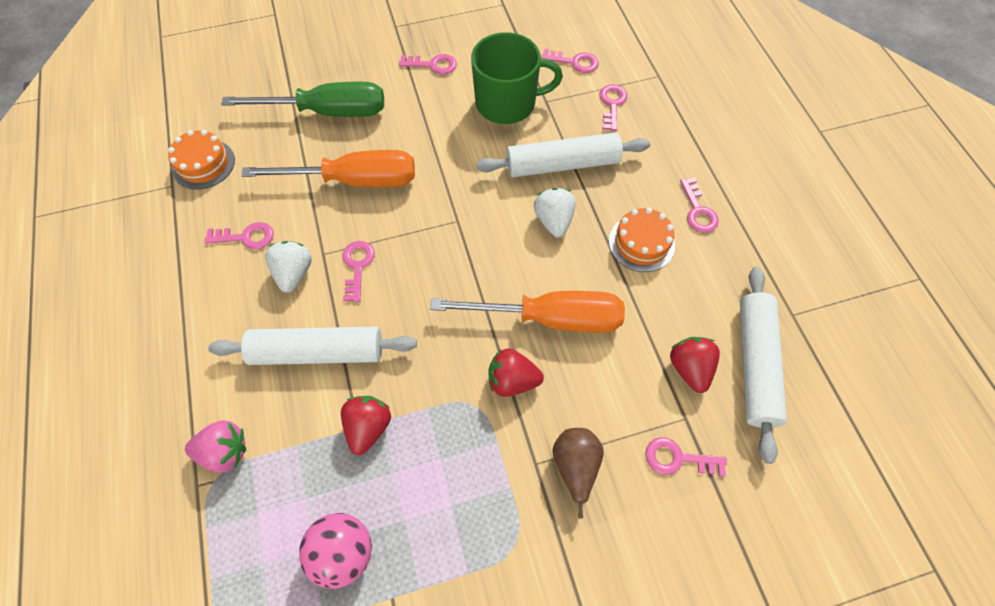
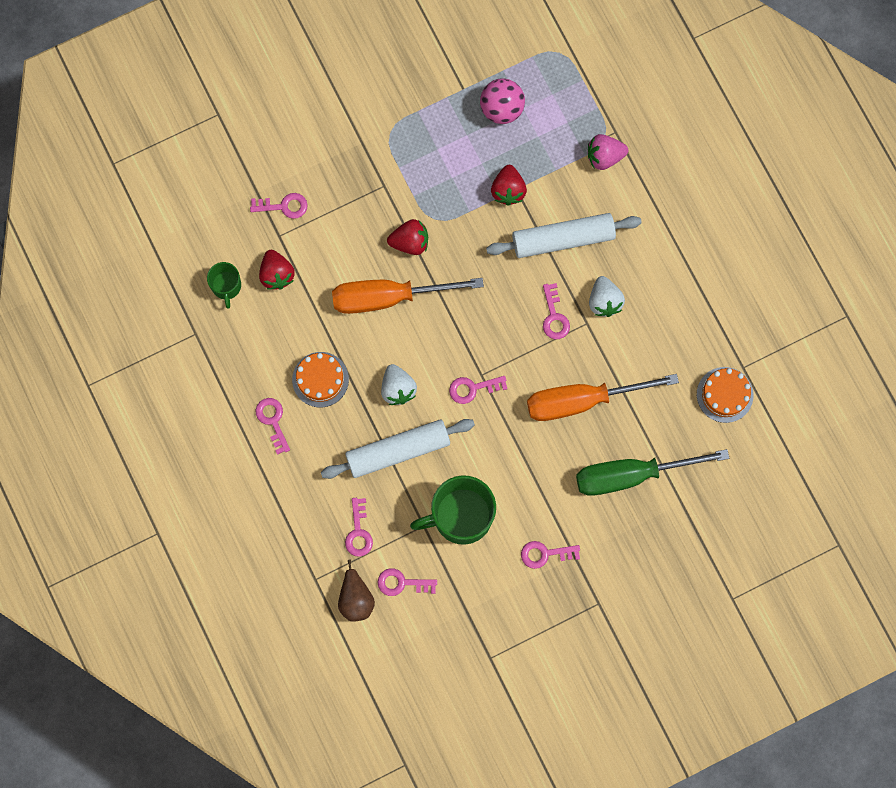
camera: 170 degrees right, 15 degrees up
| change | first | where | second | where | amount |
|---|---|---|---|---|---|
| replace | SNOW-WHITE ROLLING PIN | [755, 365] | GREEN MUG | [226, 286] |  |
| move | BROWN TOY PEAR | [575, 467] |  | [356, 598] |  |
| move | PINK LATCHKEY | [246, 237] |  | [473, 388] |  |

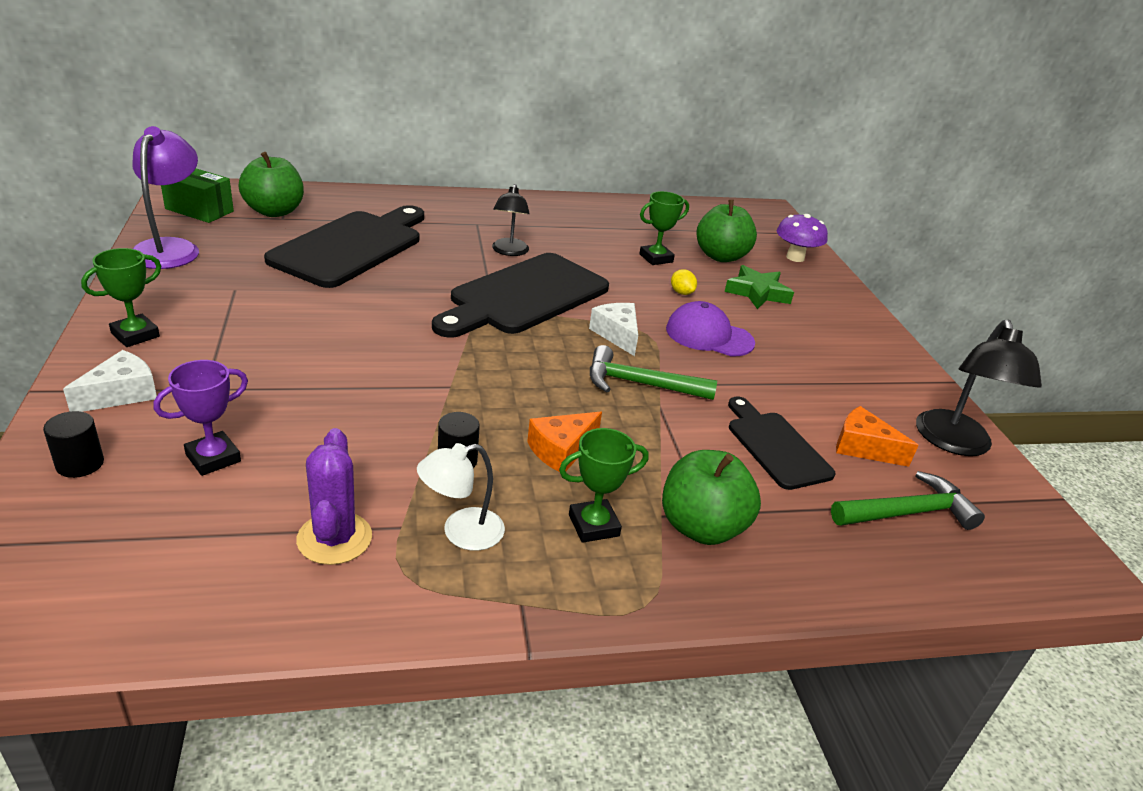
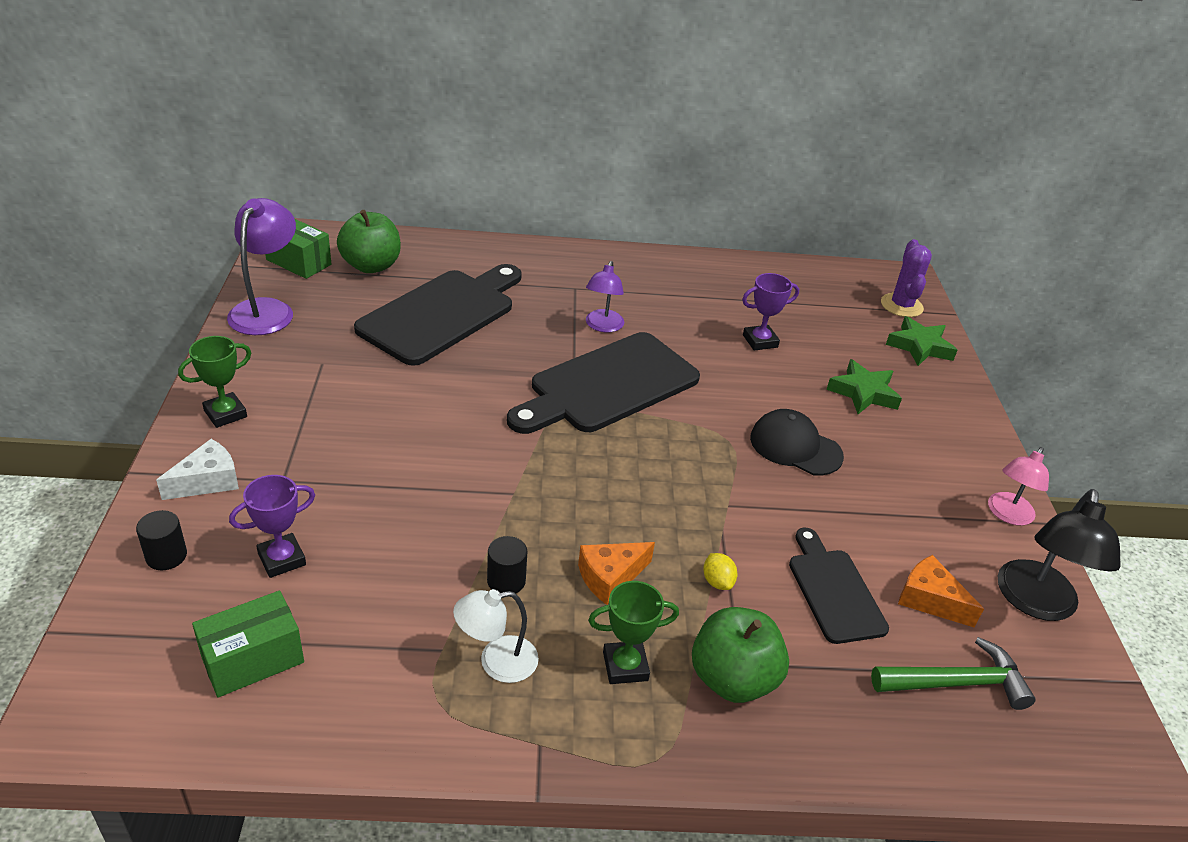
camera: 10 degrees right, 5 degrees up
| change | first | where | second | where | amount |
|---|---|---|---|---|---|
| insert |  |  | GREEN PARCEL | [253, 660] |  |
| recolor | EBONY LAMP | [509, 251] | VIOLET LAMP | [602, 326] |  |
| move | GOLDEN TOY LEMON | [681, 292] |  | [717, 582] |  |
| recolor | GREEN PRIZE CUP | [656, 258] | VIOLET PRIZE CUP | [760, 341] |  |
| recolor | VIOLET BASEBALL CAP | [709, 336] | EBONY BASEBALL CAP | [795, 447] |  |
| move | VIOLET PRICKLY PLANT | [334, 538] |  | [901, 305] |  |
| replace | VIOLET FUNGUS | [795, 257] | GREEN STAR | [919, 346] |  |
| insert |  |  | PINK LAMP | [1007, 515] |  |
| delete | SNOW-WHITE PIECE OF CHEESE | [617, 334] |  |  |  |
| delete | GREEN CLAW HAMMER | [640, 384] |  |  |  |
| delete | GREEN APPLE FRUIT | [721, 256] |  |  |  |

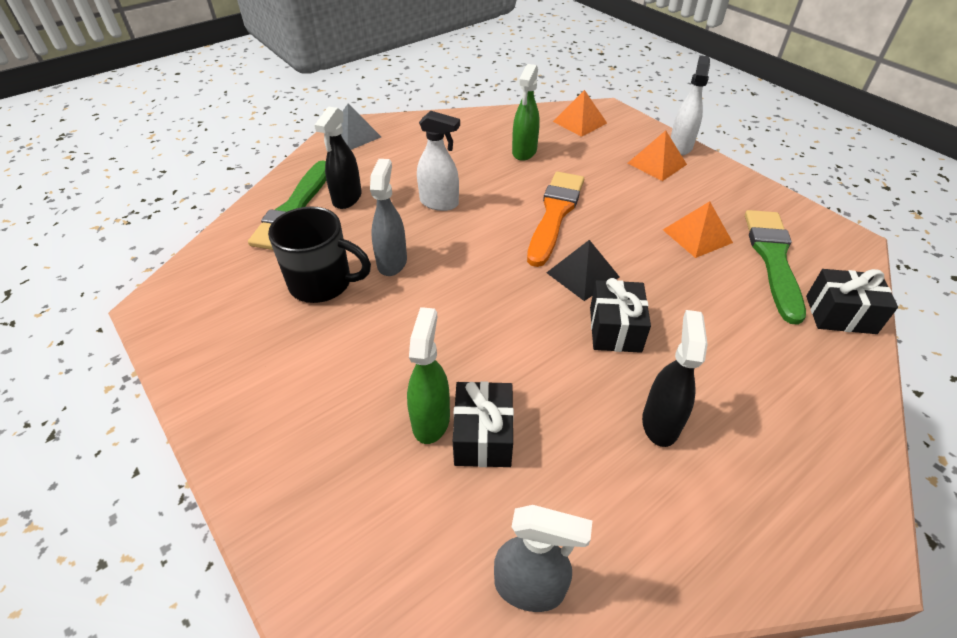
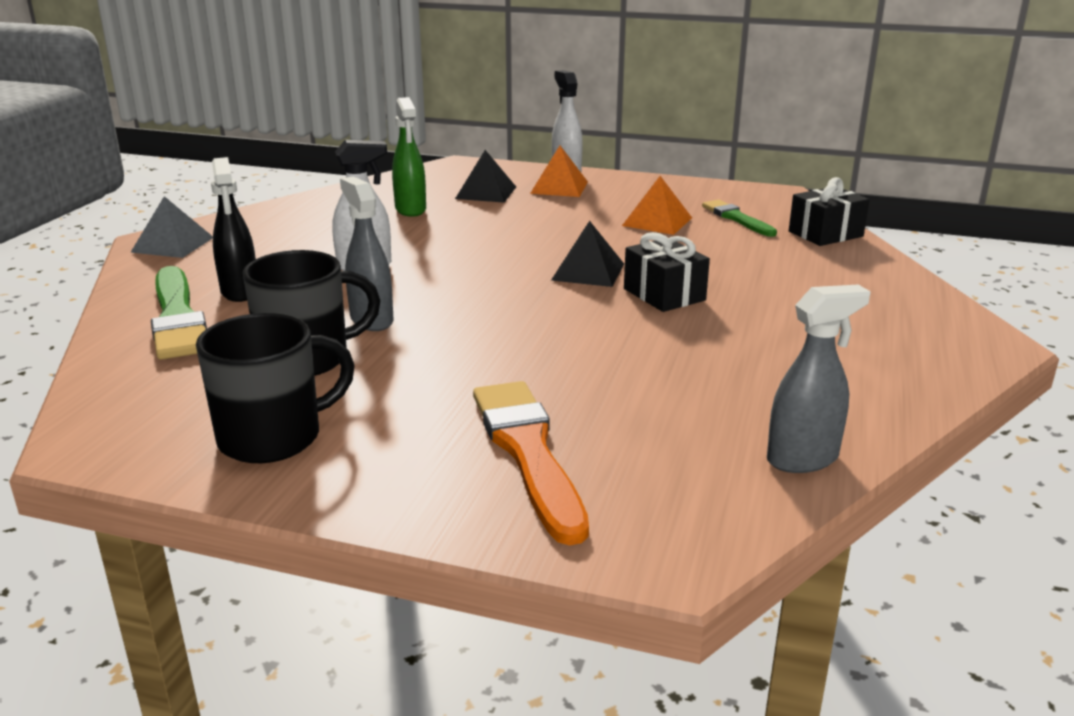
camera: 35 degrees left, 20 degrees down
| change | first | where | second | where | amount |
|---|---|---|---|---|---|
| insert |  |  | EBONY MUG | [273, 437] |  |
| insert |  |  | EBONY PYRAMID | [486, 192] |  |
| move | ORANGE BRUSH | [555, 214] |  | [528, 452] |  |
| resize | GREEN BRUSH | [773, 259] |  | [736, 218] | x0.60 |
| delete | GREEN SPRAYER | [431, 420] |  |  |  |
| delete | EBONY GIFT | [483, 436] |  |  |  |
| delete | ORANGE PYRAMID | [580, 122] |  |  |  |
| delete | EBONY SPRAYER | [660, 423] |  |  |  |

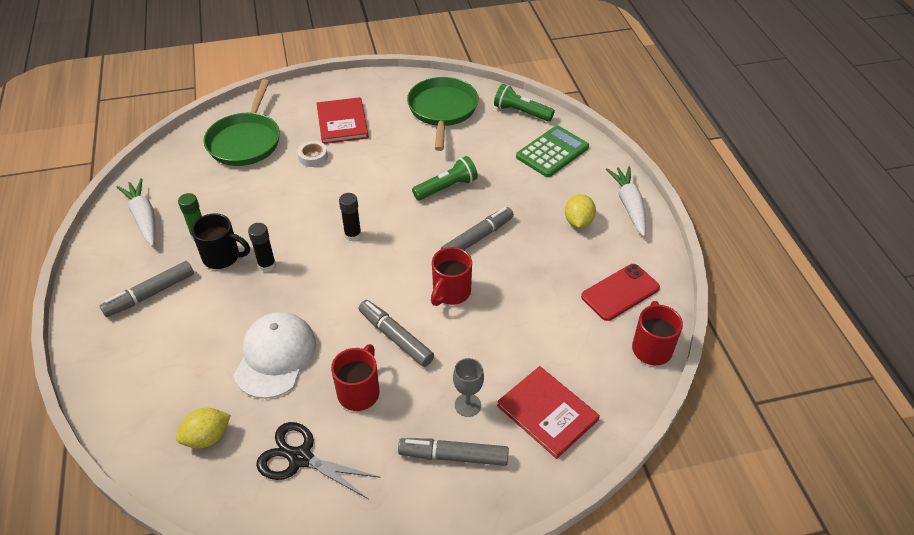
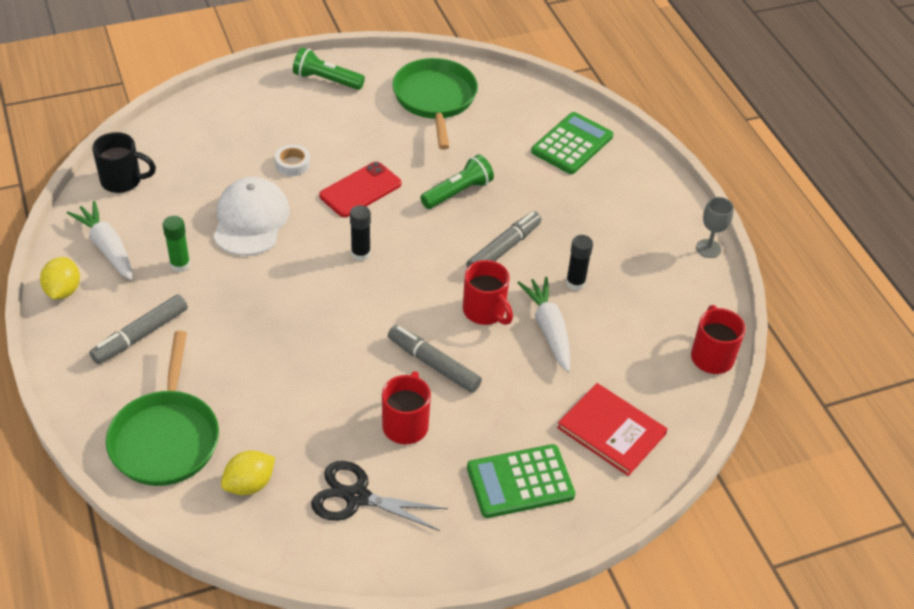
camera: 10 degrees left, 0 degrees up
| change | first | where | second | where | amount |
|---|---|---|---|---|---|
| move | GOLDEN TOY LEMON | [578, 222] |  | [63, 290] |  |
| move | EBONY MUG | [222, 257] |  | [123, 181] |  |
| move | GREEN FRYING PAN | [245, 141] |  | [166, 438] |  |
| move | SNOW-WHITE BASEBALL CAP | [275, 356] |  | [251, 220] |  |
| move | GREEN POCKET TORCH | [521, 112] |  | [326, 80] |  |
| move | RED MOBILE PHONE | [620, 292] |  | [360, 190] |  |
| rotate | RED MUG | [450, 292] |  | [485, 311] | 60 degrees counterclockwise |
| replace | ASH-GREY FELT PEN | [453, 456] | GREEN POCKET CALCULATOR | [520, 482] |  |
| move | SNOW-WHITE ROOT VEGETABLE | [629, 205] |  | [548, 329] |  |
| move | EBONY GLUE STICK | [267, 265] |  | [575, 283] |  |
| move | ASH-GREY WINE GLASS | [467, 405] |  | [708, 248] |  |
| delete | RED HARDCOVER | [342, 122] |  |  |  |

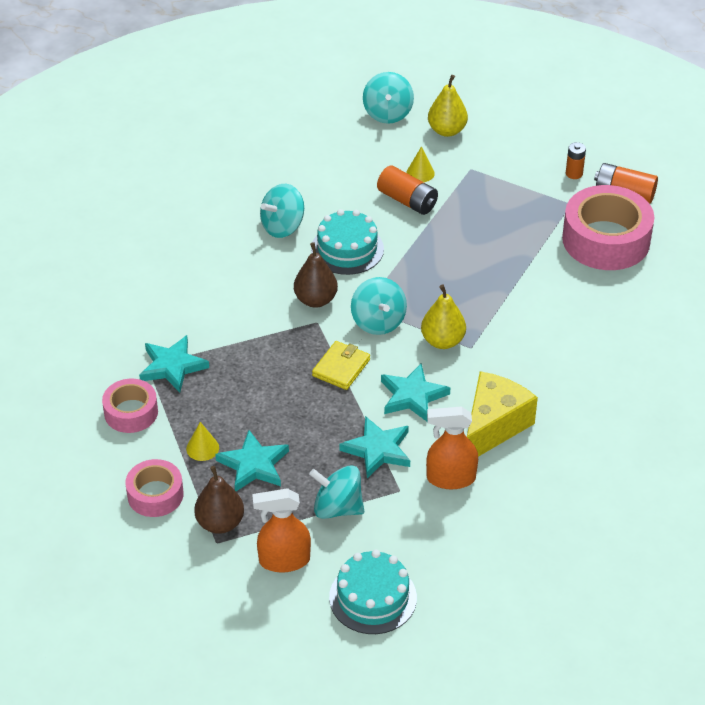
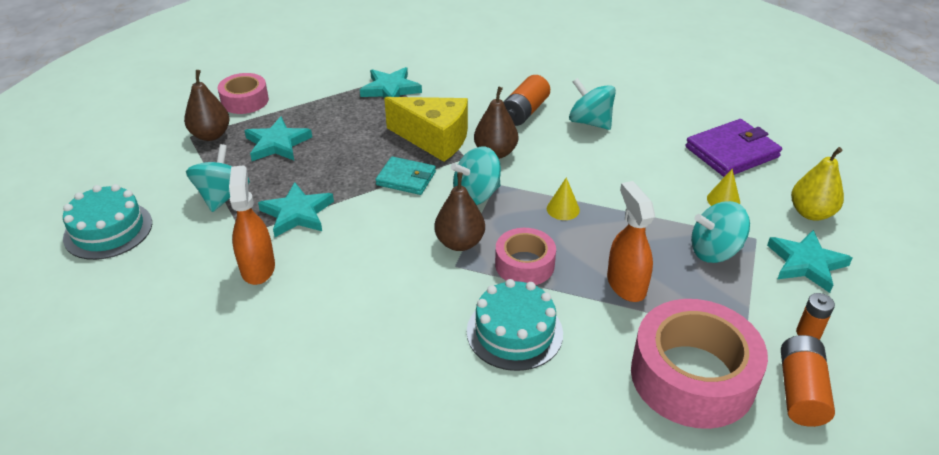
camera: 80 degrees right, 5 degrees down
| change | first | where | second | where | amount |
|---|---|---|---|---|---|
| recolor | GOLDEN CARD WALLET | [341, 367] | TEAL CARD WALLET | [406, 178] |  |
| move | GOLDEN PIECE OF CHEESE | [493, 426] |  | [434, 139] |  |
| recolor | GOLDEN TOY PEAR | [442, 341] | BROWN TOY PEAR | [460, 243] |  |
| move | TEAL LAYER CAKE | [347, 249] |  | [514, 332] |  |
| move | PINK ROLL OF TAPE | [131, 412] |  | [524, 264] |  |
| move | ORANGE BATTERY | [407, 201] |  | [524, 112] |  |
| move | GOLDEN CONE | [202, 448] |  | [563, 209] |  |
| move | ORANGE SPRAYER | [284, 560] |  | [626, 284] |  |
| insert |  |  | VIOLET CARD WALLET | [731, 152] |  |
| move | TEAL WHIRLIGIG | [387, 113] |  | [714, 251] |  |
| move | TEAL STAR | [412, 396] |  | [806, 263] |  |

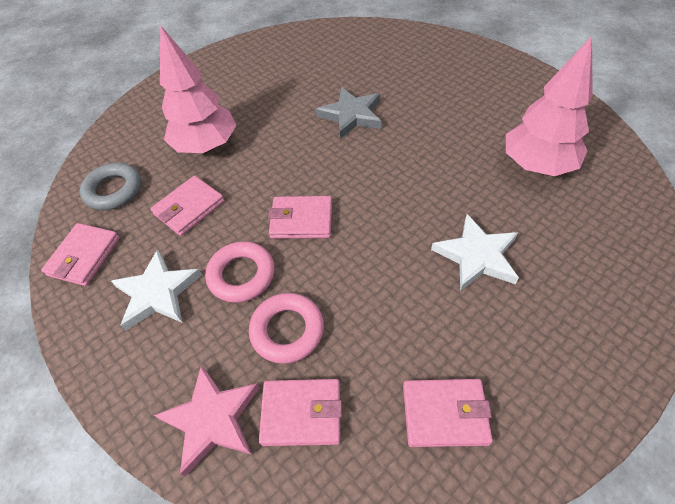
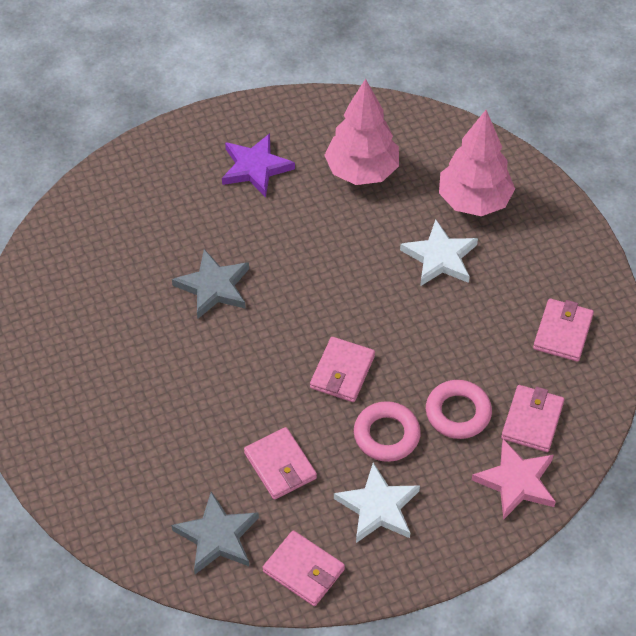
camera: 75 degrees left, 0 degrees up
| change | first | where | second | where | amount |
|---|---|---|---|---|---|
| replace | ASH-GREY TORUS | [114, 190] | ASH-GREY STAR | [217, 536] |  |
| insert |  |  | VIOLET STAR | [255, 167] |  |
| move | PINK TOY TREE | [206, 146] |  | [474, 201] |  |

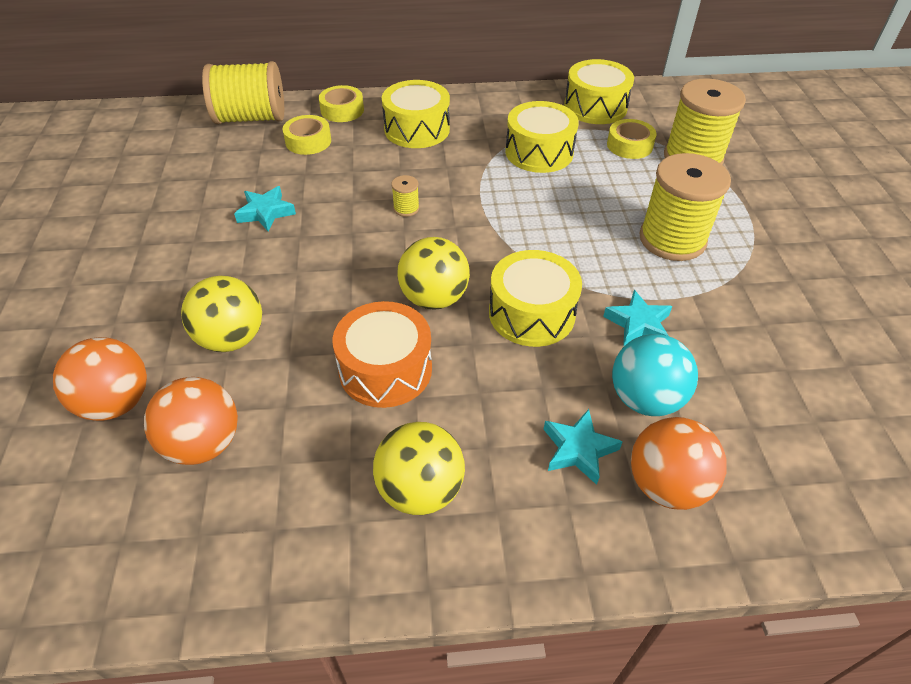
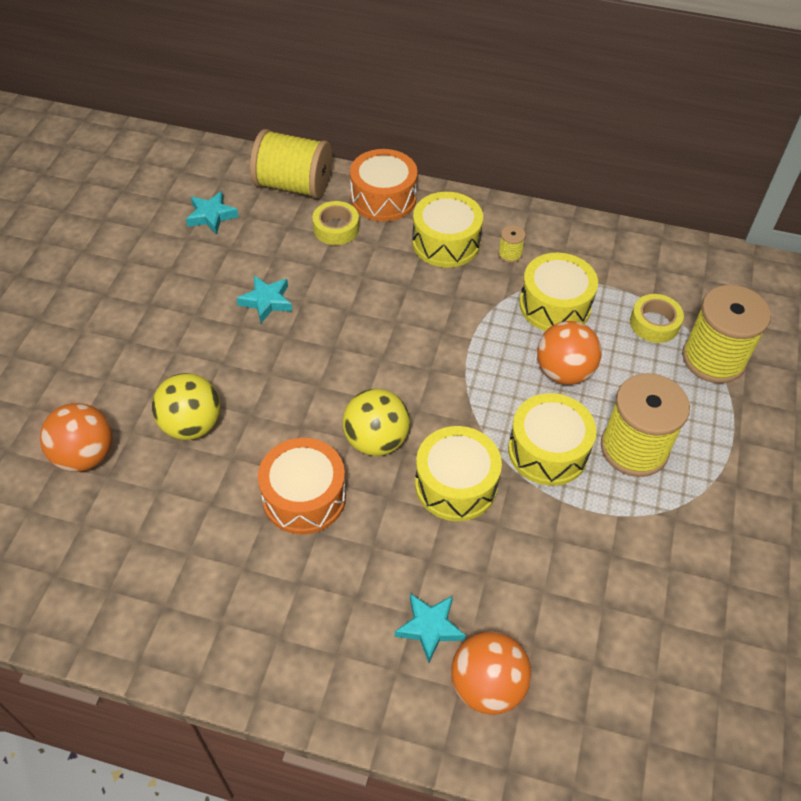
camera: 20 degrees right, 5 degrees up
| change | first | where | second | where | amount |
|---|---|---|---|---|---|
| move | TEAL STAR | [638, 324] |  | [211, 216] |  |
| replace | GOLDEN ROLL OF TAPE | [342, 110] | ORANGE TOY DRUM | [383, 198] |  |
| move | GOLDEN REEL OF THREAD | [406, 208] |  | [510, 254] |  |
| move | GOLDEN TOY DRUM | [595, 107] |  | [548, 451] |  |
| move | ORANGE SPHERE | [203, 443] |  | [564, 372] |  |
| delete | GOLDEN SPHERE | [420, 490] |  |  |  |
| delete | TEAL SPHERE | [645, 399] |  |  |  |

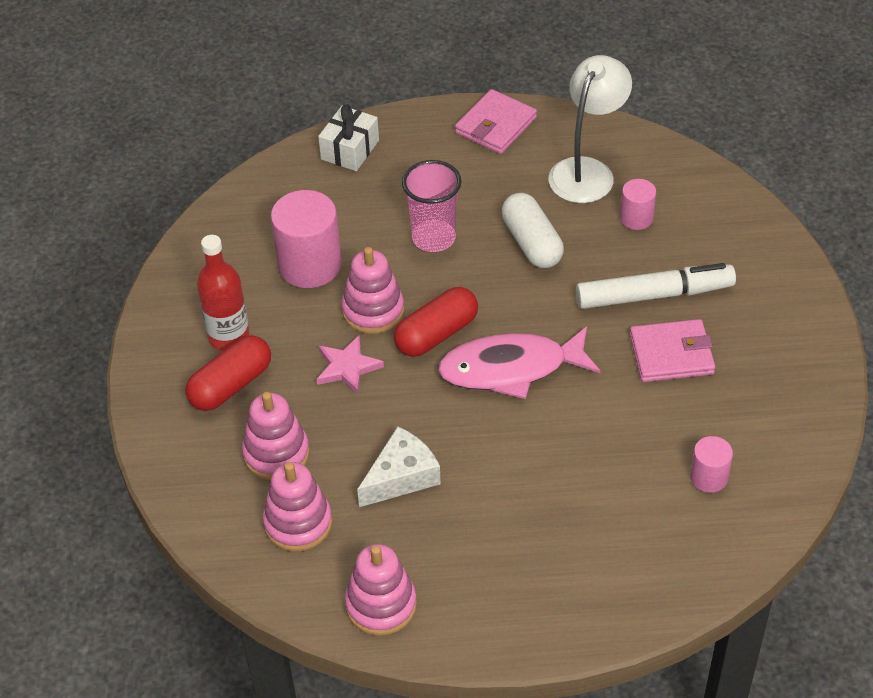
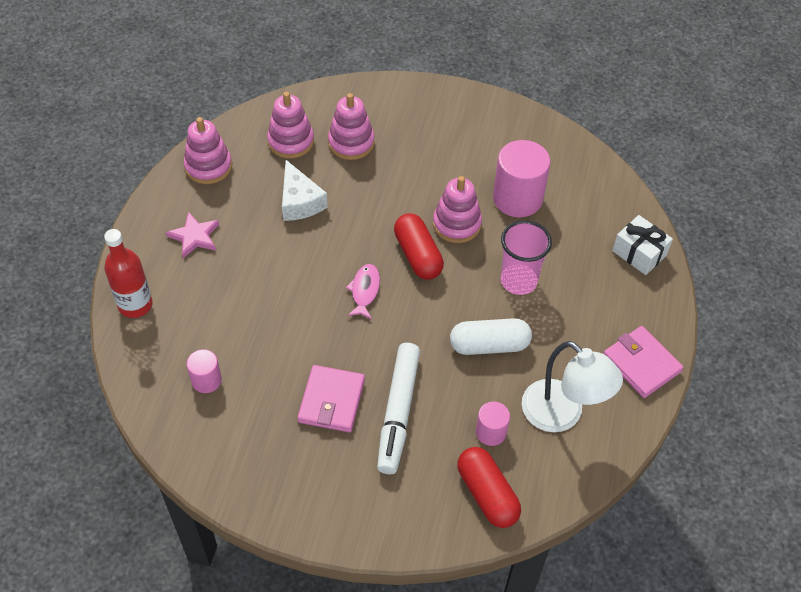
camera: 105 degrees right, 5 degrees up
| change | first | where | second | where | amount |
|---|---|---|---|---|---|
| move | RED DRINK BOTTLE | [229, 337] |  | [135, 305] |  |
| move | PINK STAR | [347, 367] |  | [194, 237] |  |
| resize | PINK TOY FISH | [511, 368] |  | [364, 291] | x0.51 |
| move | RED PILL | [231, 385] |  | [487, 494] |  |

